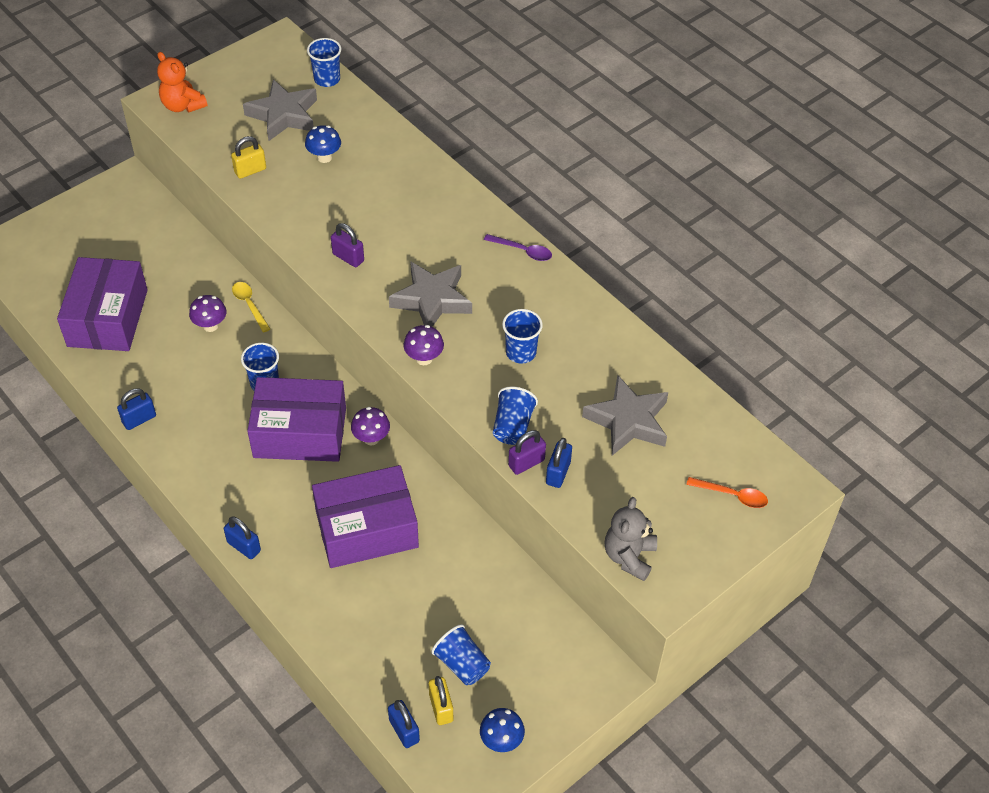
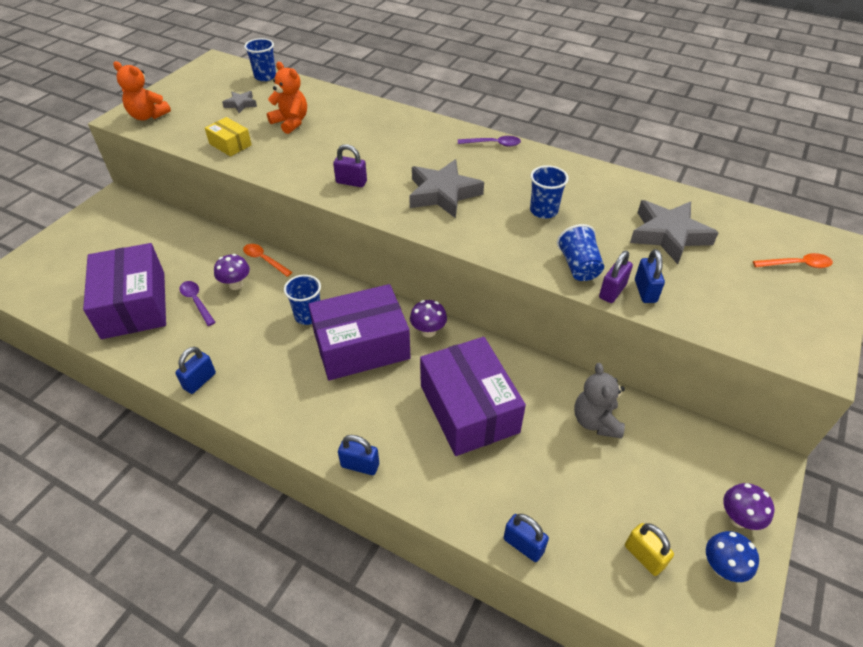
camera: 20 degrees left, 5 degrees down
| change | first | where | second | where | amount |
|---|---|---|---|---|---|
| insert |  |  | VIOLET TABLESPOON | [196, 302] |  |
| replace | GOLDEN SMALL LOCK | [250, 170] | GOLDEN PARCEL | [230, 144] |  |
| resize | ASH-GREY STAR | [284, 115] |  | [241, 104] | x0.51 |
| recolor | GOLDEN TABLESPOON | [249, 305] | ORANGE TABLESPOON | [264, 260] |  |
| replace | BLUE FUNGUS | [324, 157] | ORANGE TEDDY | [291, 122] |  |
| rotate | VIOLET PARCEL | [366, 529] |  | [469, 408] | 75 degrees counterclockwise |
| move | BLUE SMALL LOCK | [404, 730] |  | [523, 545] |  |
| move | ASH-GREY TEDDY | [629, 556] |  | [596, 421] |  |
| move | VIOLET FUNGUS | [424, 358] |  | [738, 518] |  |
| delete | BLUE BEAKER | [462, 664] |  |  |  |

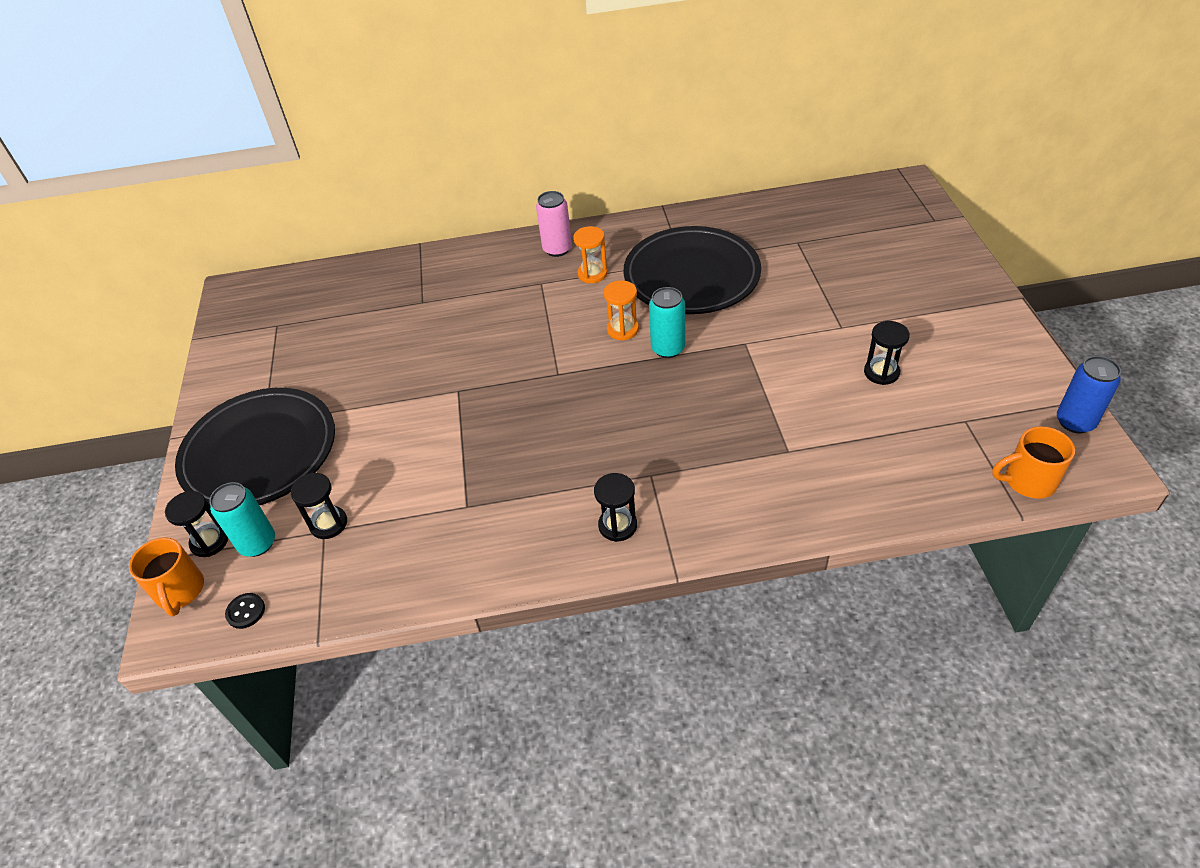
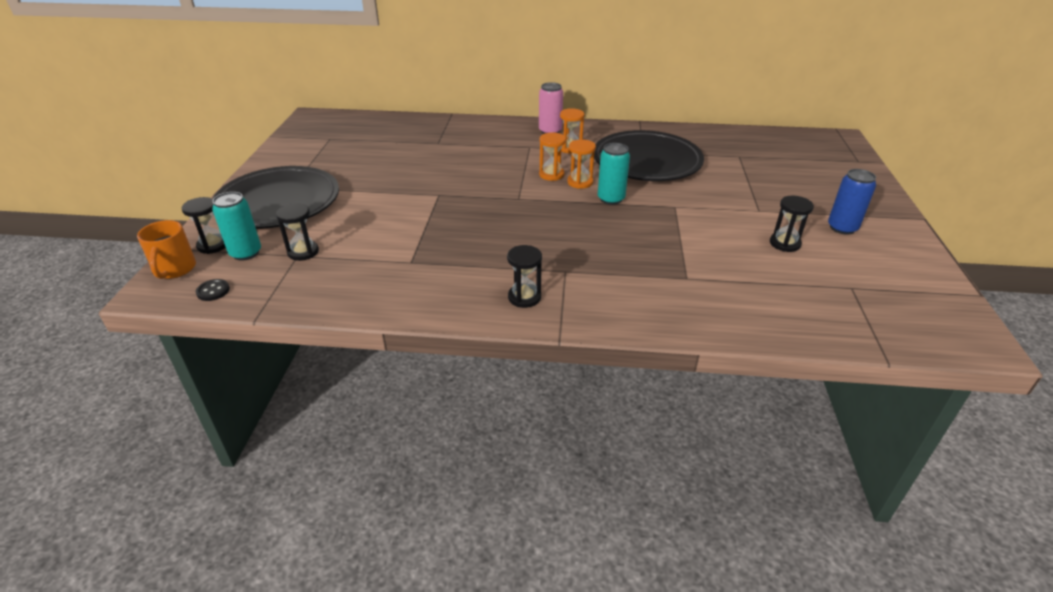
camera: 10 degrees right, 10 degrees down
| change | first | where | second | where | amount |
|---|---|---|---|---|---|
| insert |  |  | ORANGE SAND TIMER | [551, 175] |  |
| move | BLUE CAN | [1075, 422] |  | [842, 228] |  |
| delete | ORANGE MUG | [1028, 481] |  |  |  |

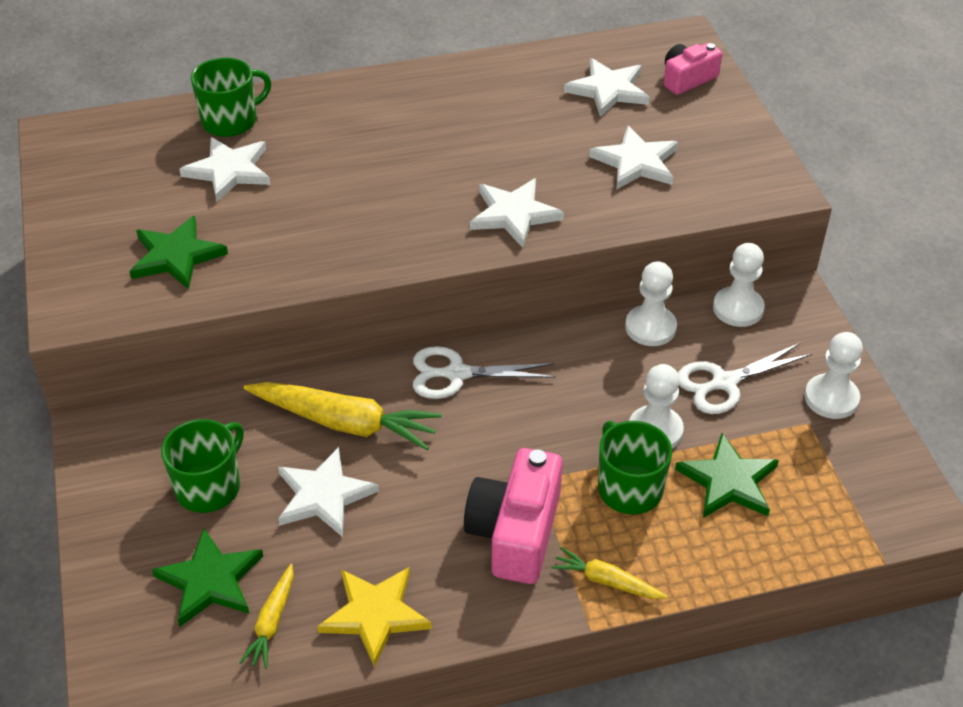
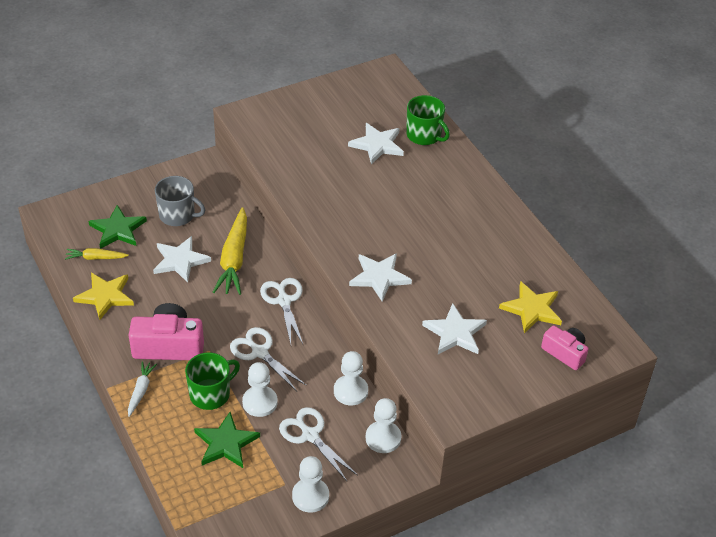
camera: 75 degrees right, 0 degrees up
| change | first | where | second | where | amount |
|---|---|---|---|---|---|
| recolor | GOLDEN ROOT VEGETABLE | [607, 581] | SNOW-WHITE ROOT VEGETABLE | [141, 391] |  |
| recolor | GREEN MUG | [209, 487] | ASH-GREY MUG | [178, 215] |  |
| insert |  |  | SNOW-WHITE SCISSORS | [260, 352] |  |
| recolor | SNOW-WHITE STAR | [608, 90] | GOLDEN STAR | [532, 309] |  |
| delete | GREEN STAR | [176, 256] |  |  |  |

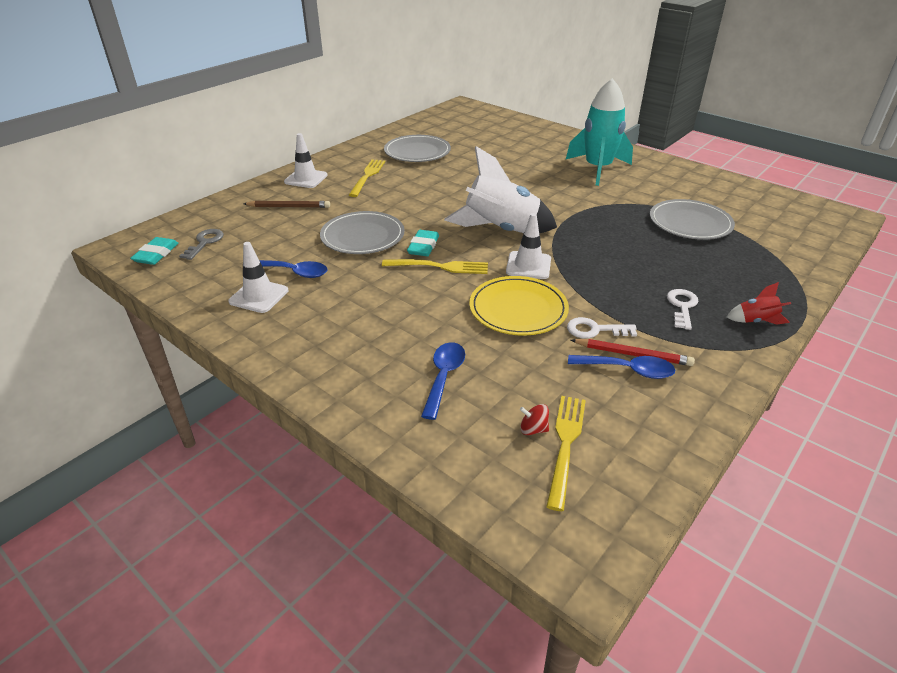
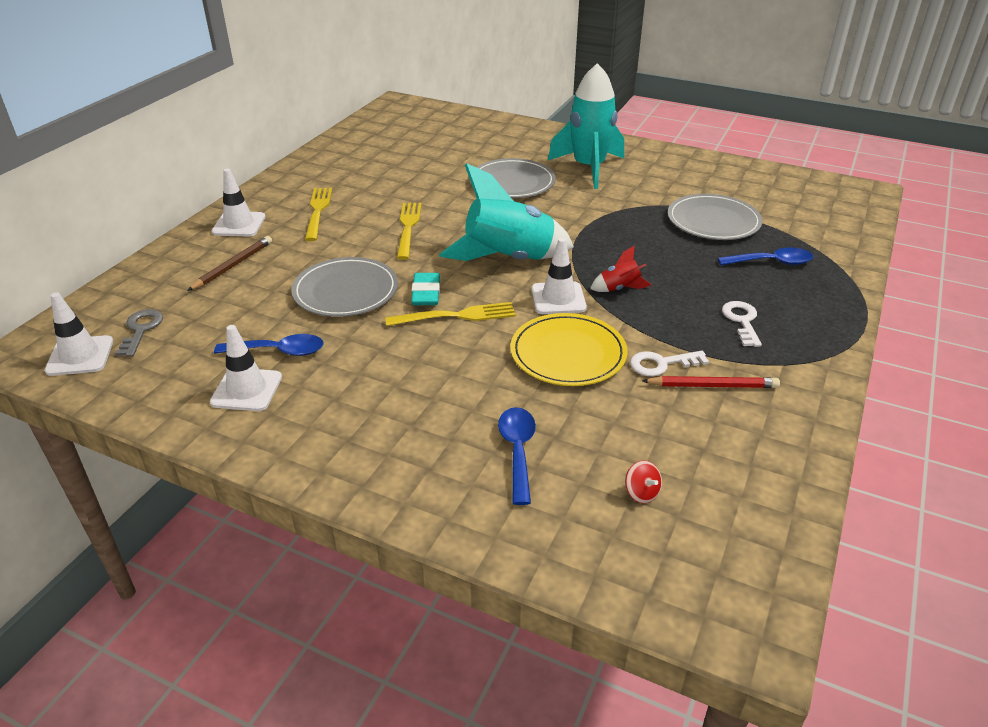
camera: 15 degrees left, 0 degrees up
| change | first | where | second | where | amount |
|---|---|---|---|---|---|
| replace | TEAL ERASER | [156, 254] | SNOW-WHITE SAFETY CONE | [80, 356] |  |
| rotate | BROWN PENCIL | [289, 207] |  | [233, 265] | 45 degrees counterclockwise |
| move | GOLDEN TABLE FORK | [565, 445] |  | [408, 228] |  |
| recolor | SNOW-WHITE TOY ROCKET | [500, 230] | TEAL TOY ROCKET | [508, 259] |  |
| move | ASH-GREY FLAT DISH | [417, 152] |  | [512, 182] |  |
| move | RED TOY ROCKET | [755, 321] |  | [619, 288] |  |
| rotate | RED WHIRLIGIG | [533, 429] |  | [641, 493] | 120 degrees counterclockwise |
| move | BLUE TABLESPOON | [627, 370] |  | [771, 262] |  |

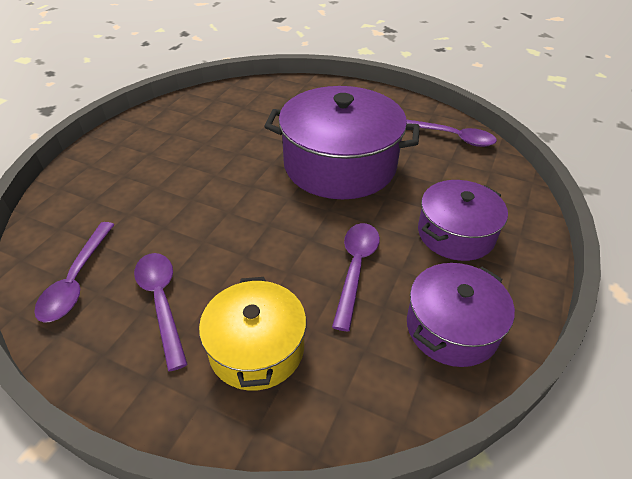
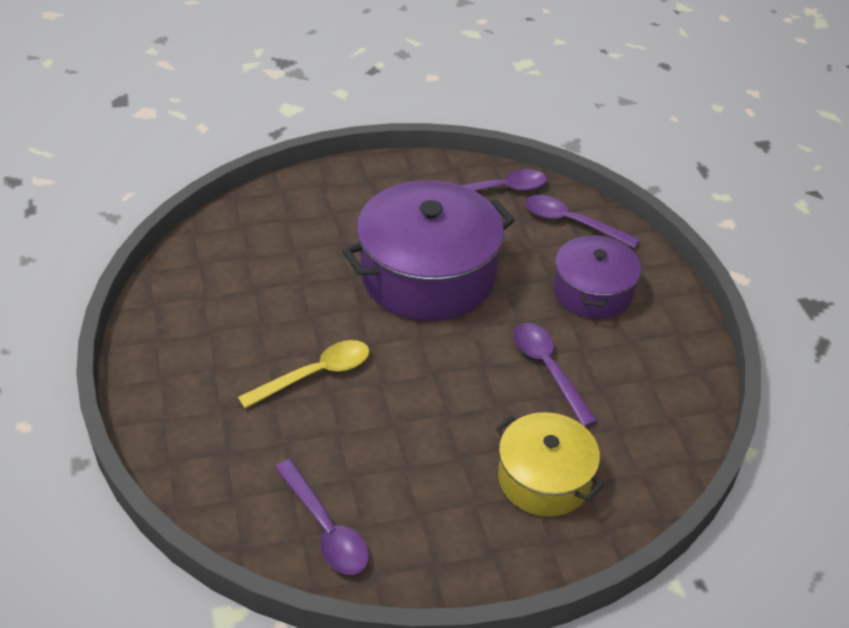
camera: 40 degrees left, 0 degrees up
| change | first | where | second | where | amount |
|---|---|---|---|---|---|
| insert |  |  | GOLDEN TABLESPOON | [315, 375] |  |
| move | VIOLET TABLESPOON | [162, 302] |  | [572, 223] |  |
| delete | VIOLET COOKING POT | [452, 327] |  |  |  |

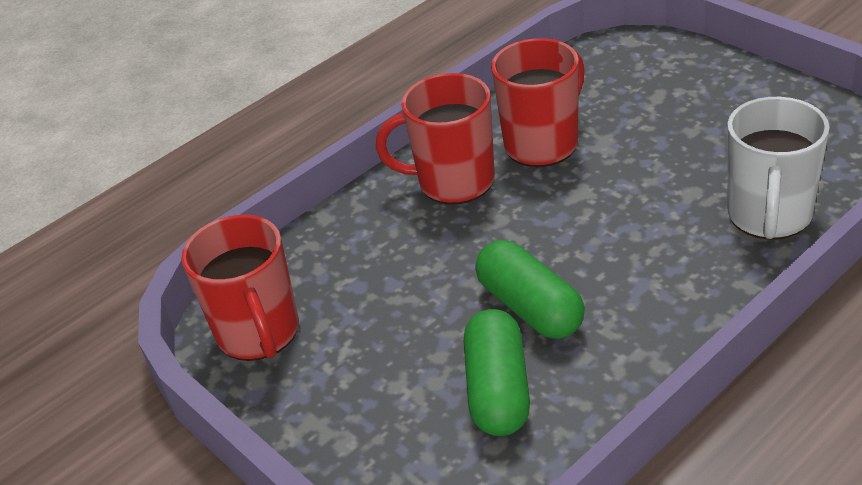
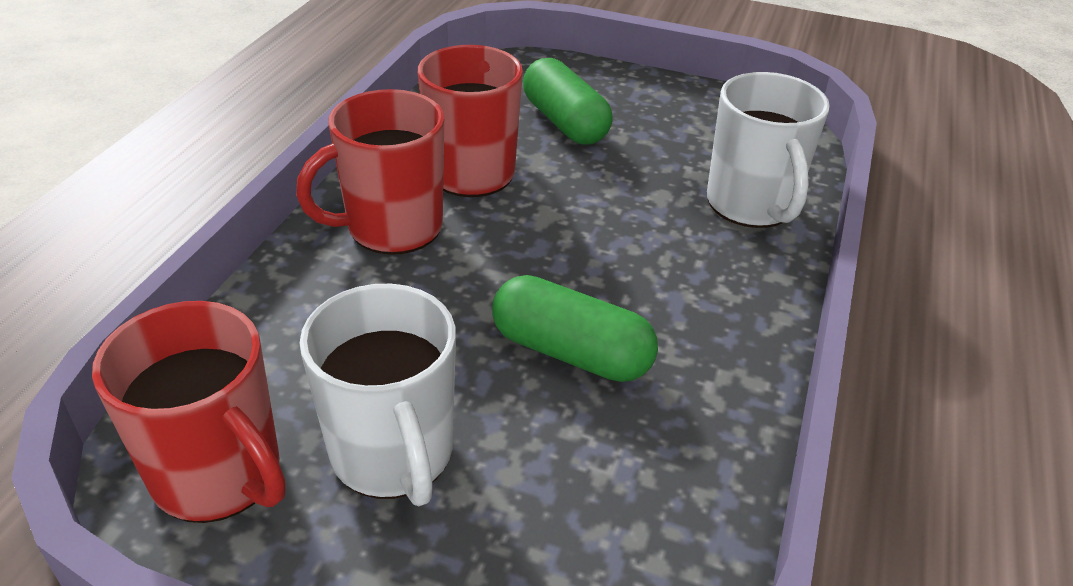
camera: 35 degrees left, 0 degrees up
| change | first | where | second | where | amount |
|---|---|---|---|---|---|
| insert |  |  | SNOW-WHITE MUG | [393, 455] |  |
| move | GREEN PILL | [498, 390] |  | [564, 122] |  |

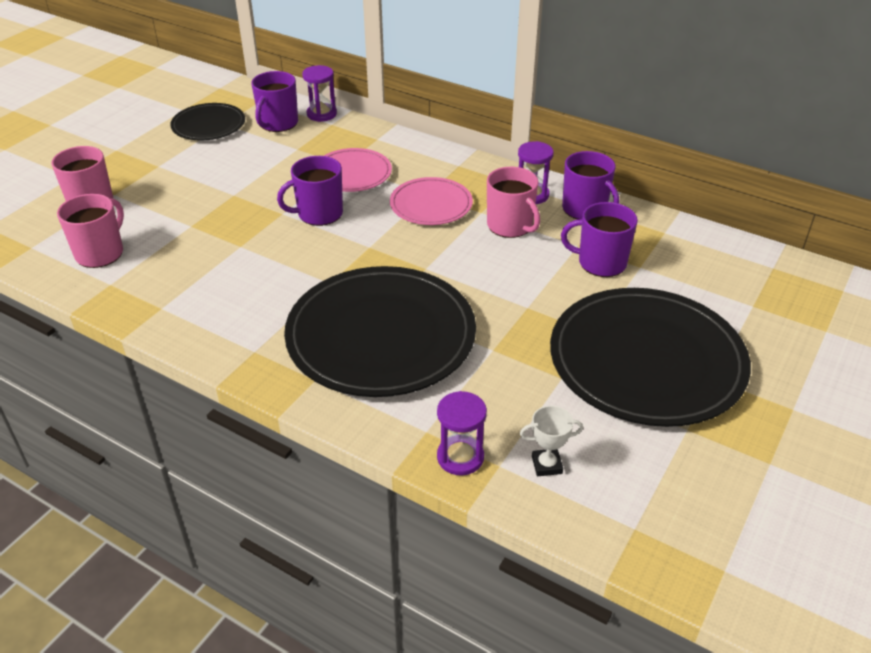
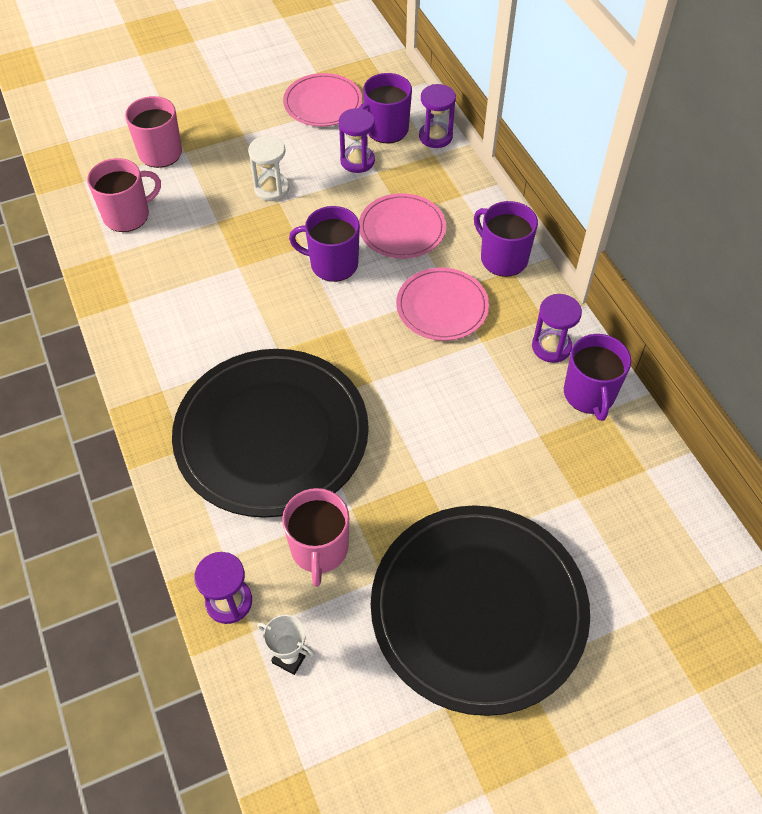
camera: 35 degrees right, 15 degrees up
| change | first | where | second | where | amount |
|---|---|---|---|---|---|
| insert |  |  | SNOW-WHITE SAND TIMER | [271, 189] |  |
| move | PINK MUG | [510, 226] |  | [319, 549] |  |
| recolor | EBONY FLAT DISH | [208, 125] | PINK FLAT DISH | [322, 103] |  |
| insert |  |  | VIOLET SAND TIMER | [357, 161] |  |
| move | VIOLET MUG | [600, 262] |  | [503, 258] |  |

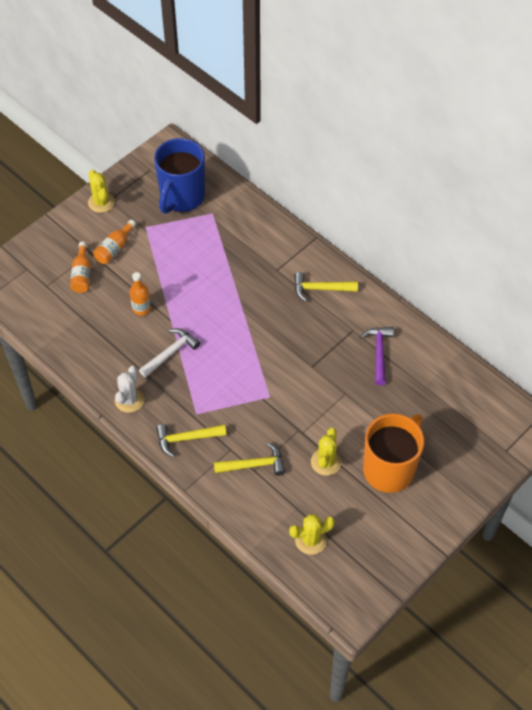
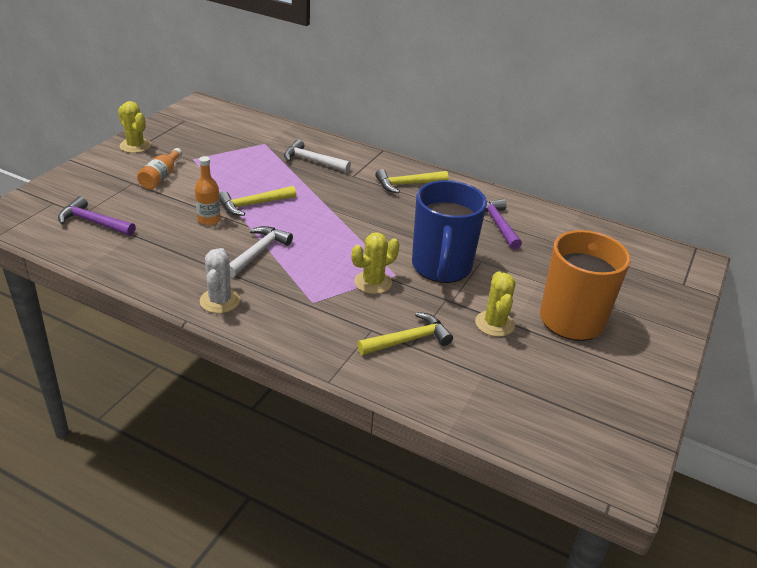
camera: 20 degrees left, 20 degrees down
| change | first | where | second | where | amount |
|---|---|---|---|---|---|
| insert |  |  | VIOLET CLAW HAMMER | [94, 222] |  |
| move | GOLDEN CLAW HAMMER | [187, 438] |  | [253, 204] |  |
| insert |  |  | SNOW-WHITE CLAW HAMMER | [312, 161] |  |
| move | GOLDEN PRICKLY PLANT | [310, 540] |  | [373, 282] |  |
| move | BLUE MUG | [181, 197] |  | [441, 267] |  |
| delete | ORANGE DRINK BOTTLE | [82, 275] |  |  |  |

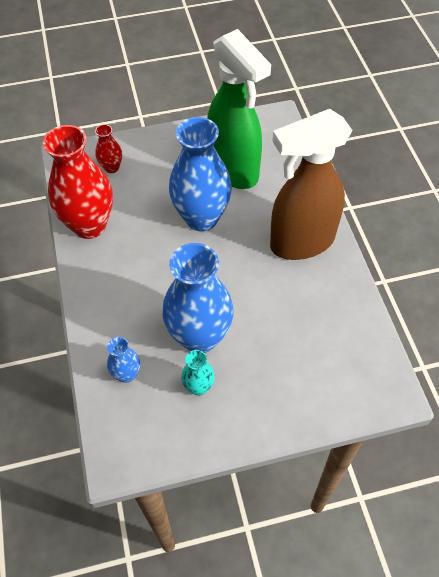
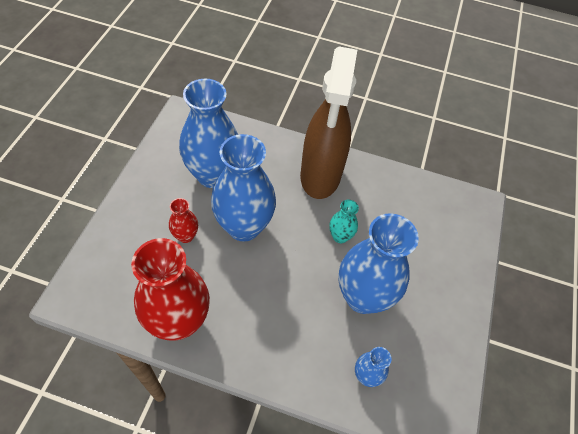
camera: 65 degrees left, 0 degrees up
| change | first | where | second | where | amount |
|---|---|---|---|---|---|
| move | RED VASE | [112, 168] |  | [186, 236] |  |
| replace | GREEN SPRAYER | [234, 170] | BLUE VASE | [213, 175] |  |
| move | TEAL VASE | [198, 387] |  | [340, 236] |  |

